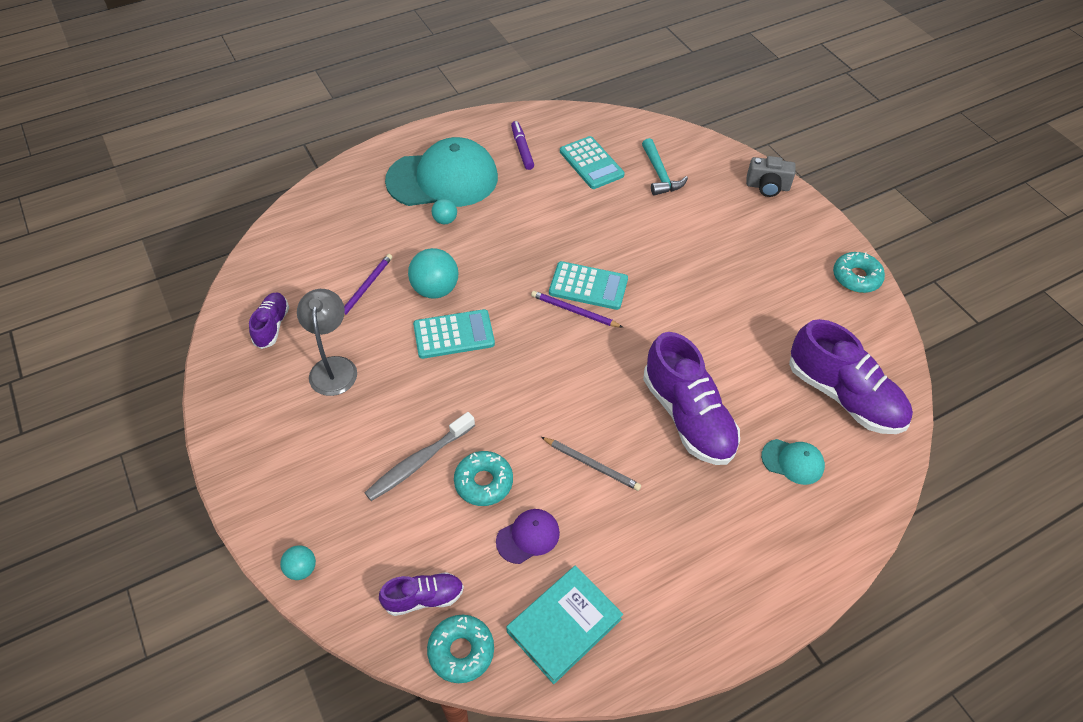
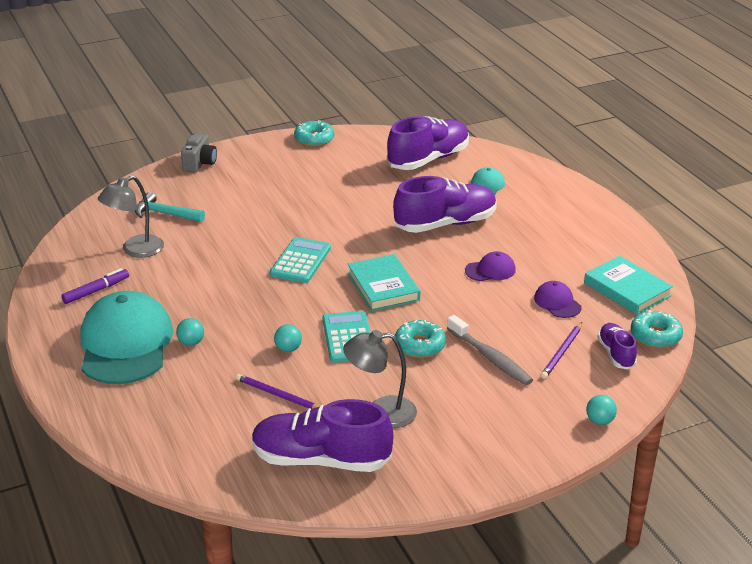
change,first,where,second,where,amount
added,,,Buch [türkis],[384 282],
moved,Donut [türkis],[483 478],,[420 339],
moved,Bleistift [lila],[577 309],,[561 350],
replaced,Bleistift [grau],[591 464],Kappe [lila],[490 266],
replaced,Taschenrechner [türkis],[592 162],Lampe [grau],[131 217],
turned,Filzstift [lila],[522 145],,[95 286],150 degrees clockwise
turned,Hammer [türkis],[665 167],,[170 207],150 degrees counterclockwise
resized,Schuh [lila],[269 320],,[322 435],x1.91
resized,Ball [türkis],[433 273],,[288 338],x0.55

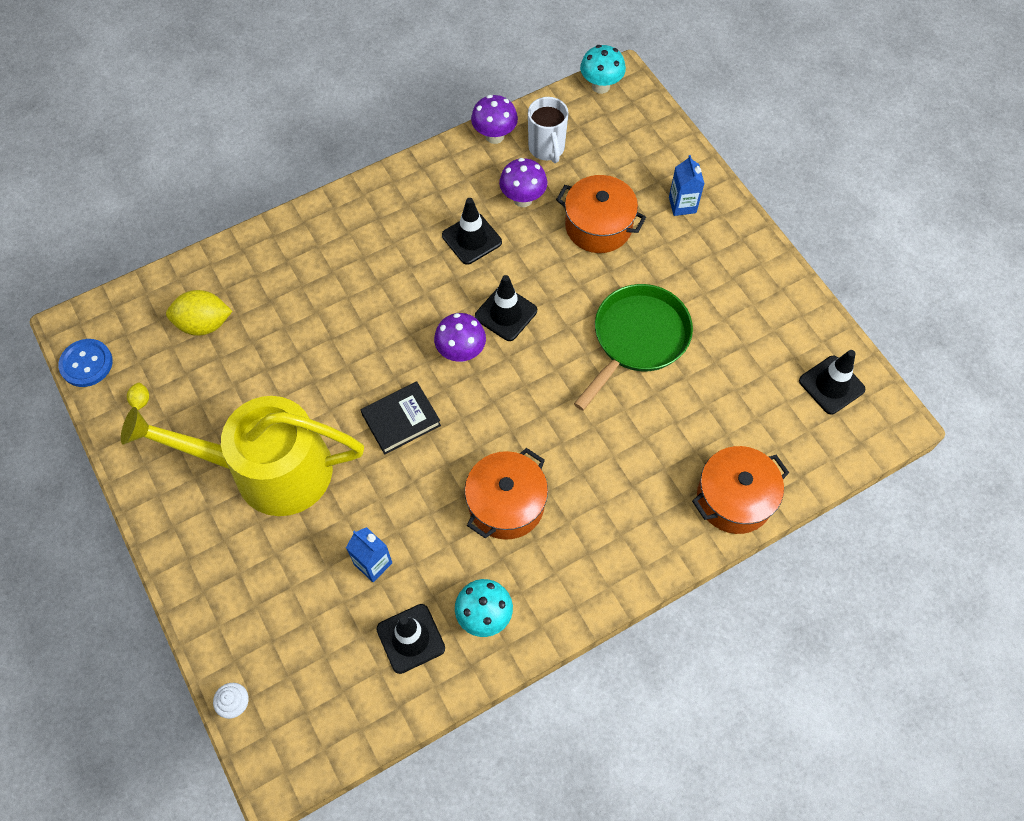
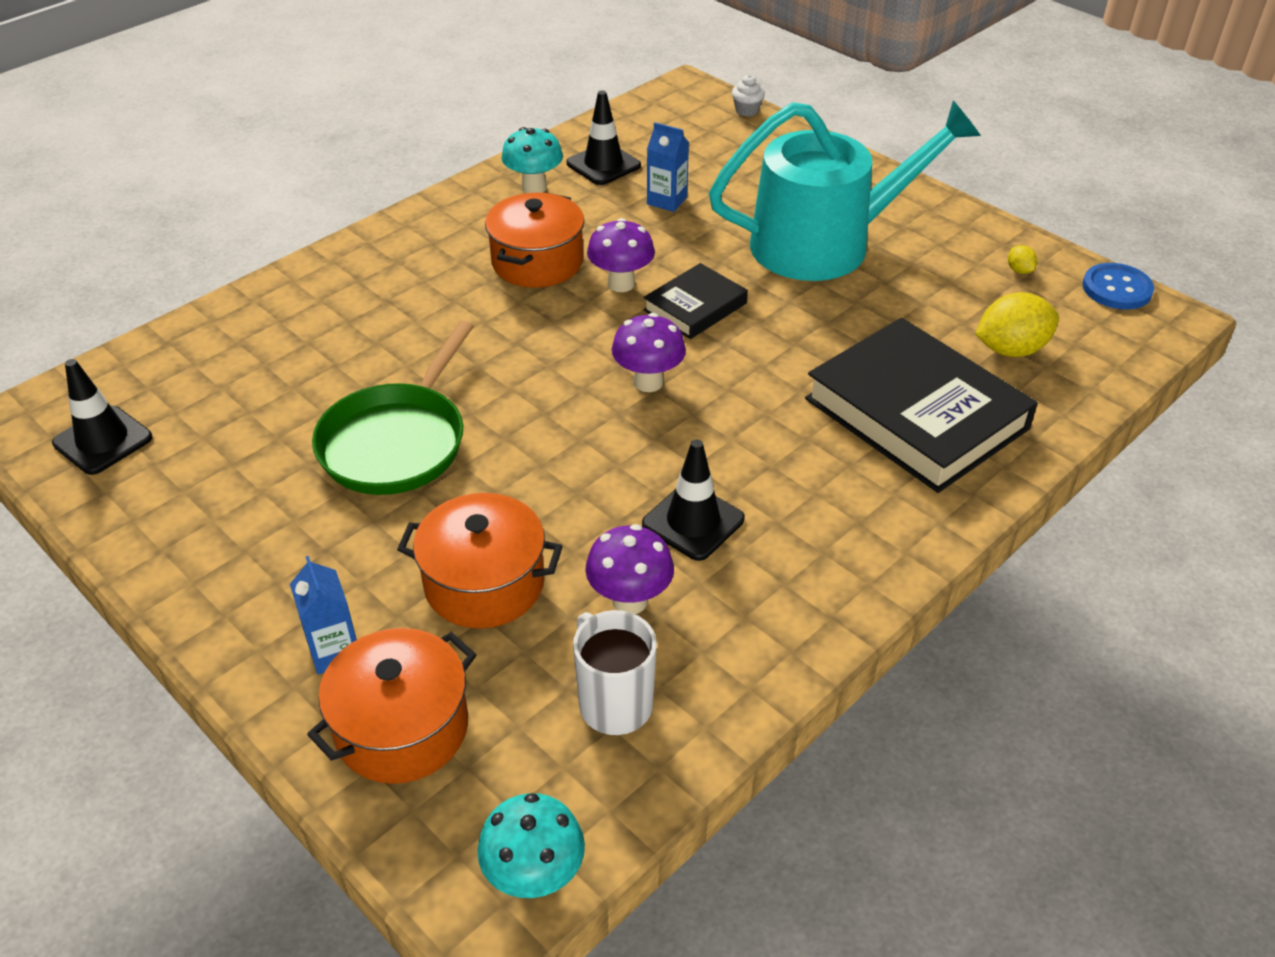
change,first,where,second,where,amount
removed,Leitkegel [schwarz],[506 308],,,
added,,,Buch [schwarz],[921 405],
moved,Pilz [lila],[494 119],,[621 255],
moved,Kochtopf [orange],[740 490],,[392 706],
recoloured,Gießkanne [gelb],[242 456],Gießkanne [türkis],[845 190],

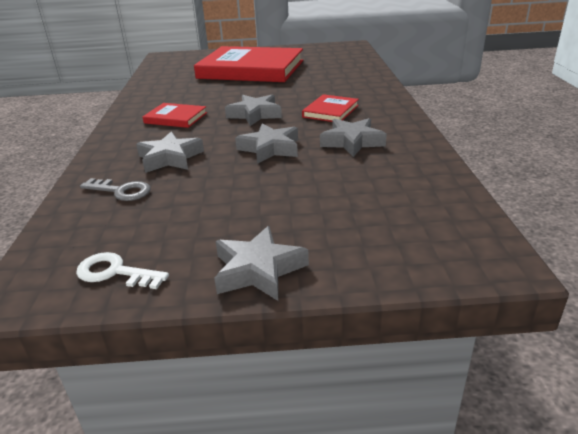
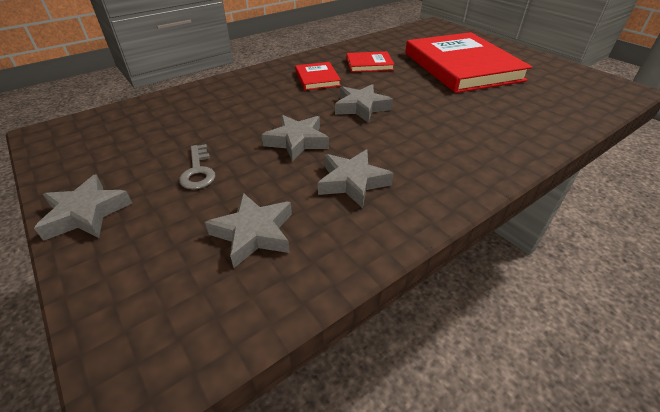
change,first,where,second,where,amount
removed,Schlüssel [weiß],[122 270],,,
moved,Schlüssel [grau],[115 189],,[197 167],
moved,Stern [grau],[170 152],,[248 230],
moved,Buch [rot],[330 108],,[370 61],

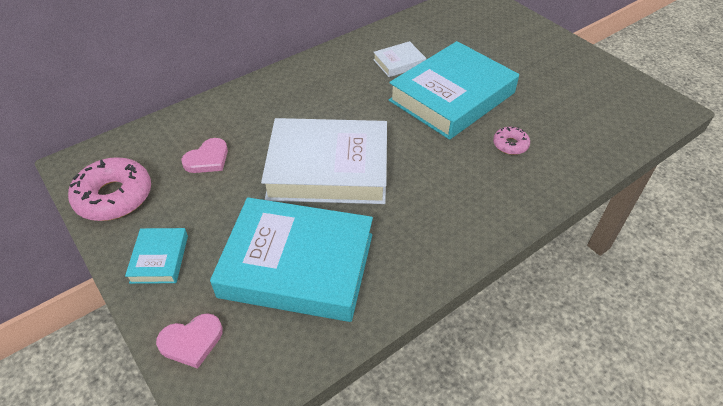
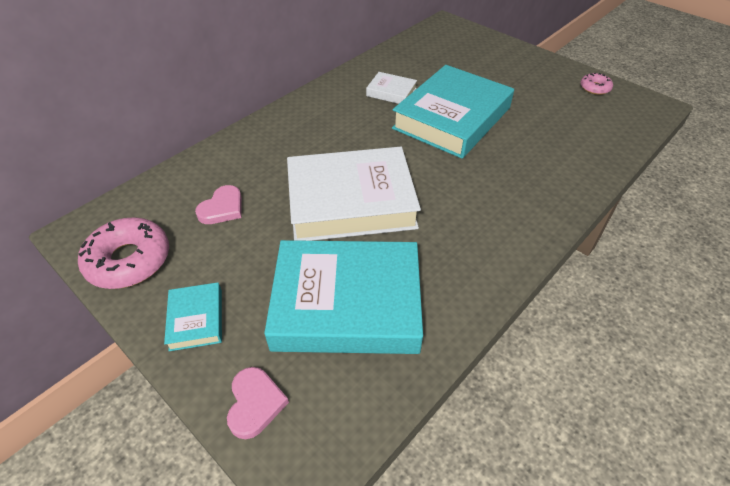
change,first,where,second,where,amount
moved,Donut [rosa],[511 141],,[597 84],
turned,Herz [rosa],[189 341],,[258 403],60 degrees counterclockwise
turned,Buch [weiß],[399 59],,[391 88],60 degrees clockwise

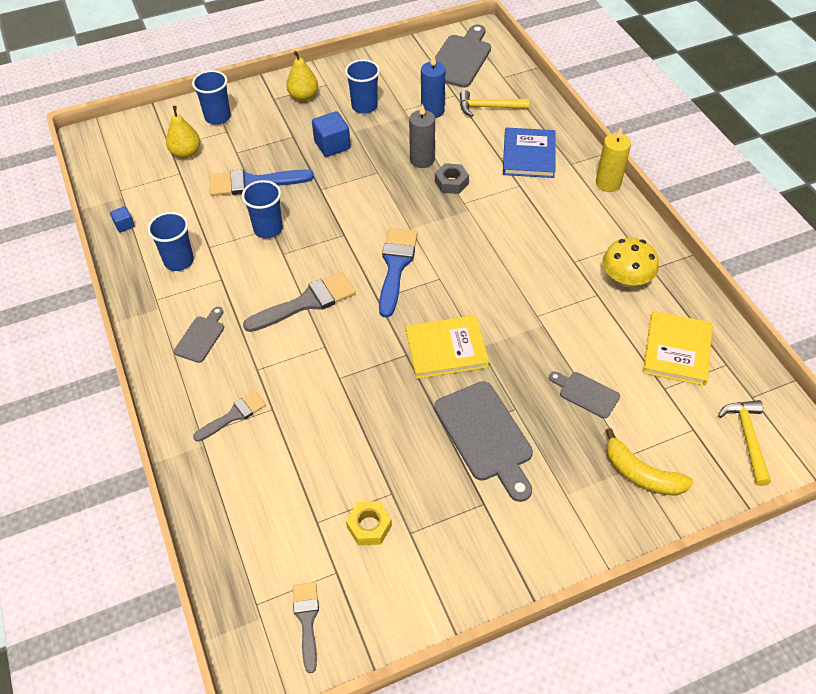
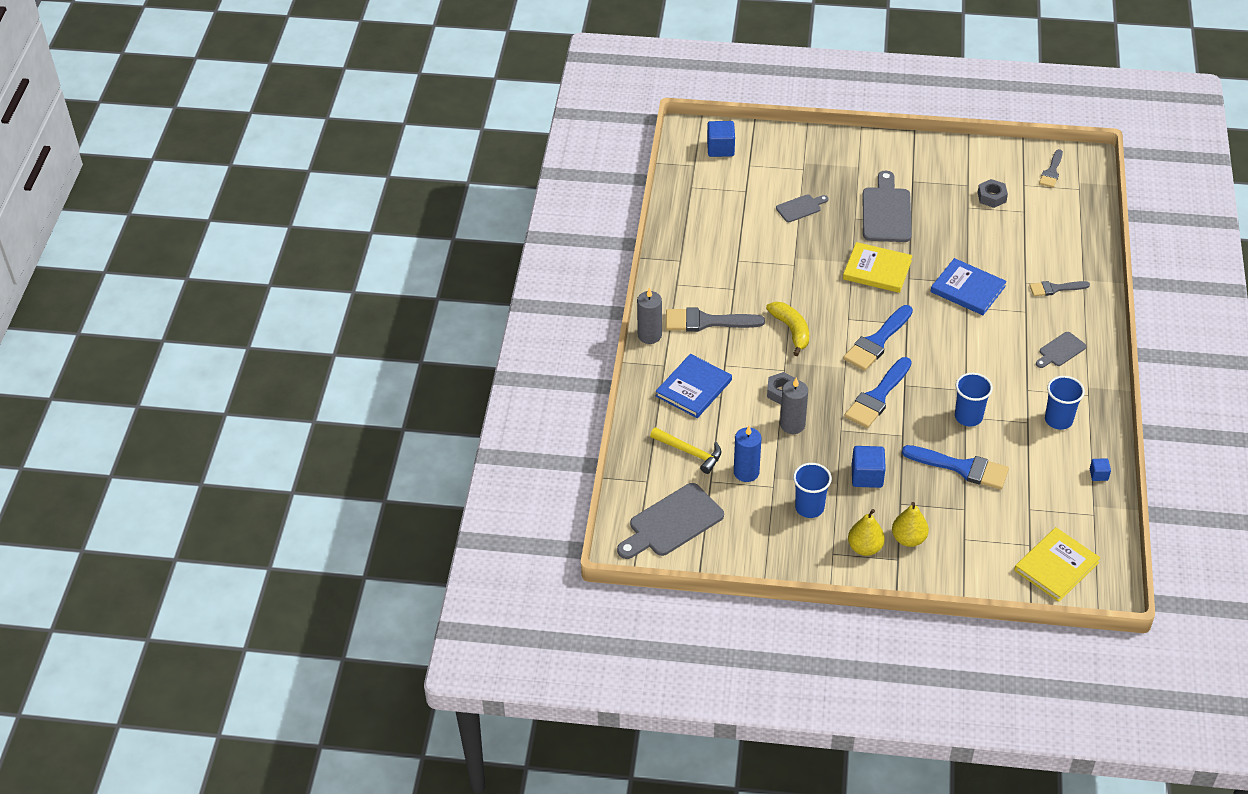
change,first,where,second,where,amount
removed,Becher [blau],[211 97],,,
removed,Pilz [gelb],[630 262],,,
added,,,Pinsel [blau],[878 392],
added,,,Buch [blau],[968 286],
moved,Birne [gelb],[183 132],,[910 524],
moved,Pinsel [grau],[299 302],,[715 320],
moved,Banane [gelb],[649 462],,[787 329],
moved,Buch [gelb],[678 348],,[1057 564],
replaced,Hammer [gelb],[744 443],Kubus [blau],[721 139],
recoloured,Sechskantmutter [gelb],[369 523],Sechskantmutter [grau],[992 193],
recoloured,Kerze [gelb],[613 160],Kerze [grau],[649 316],
turned,Schneidebrett [grau],[584 395],,[802 208],90 degrees counterclockwise

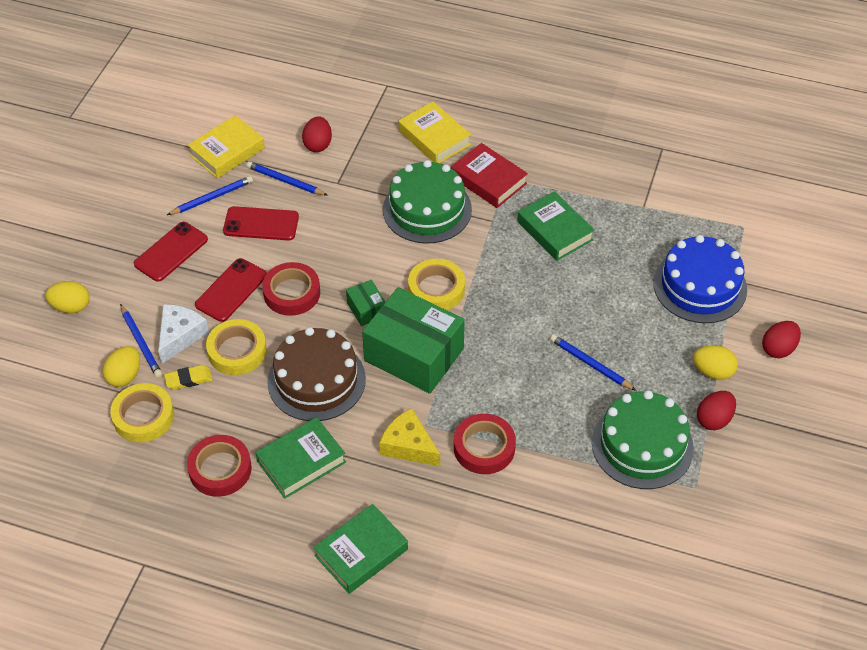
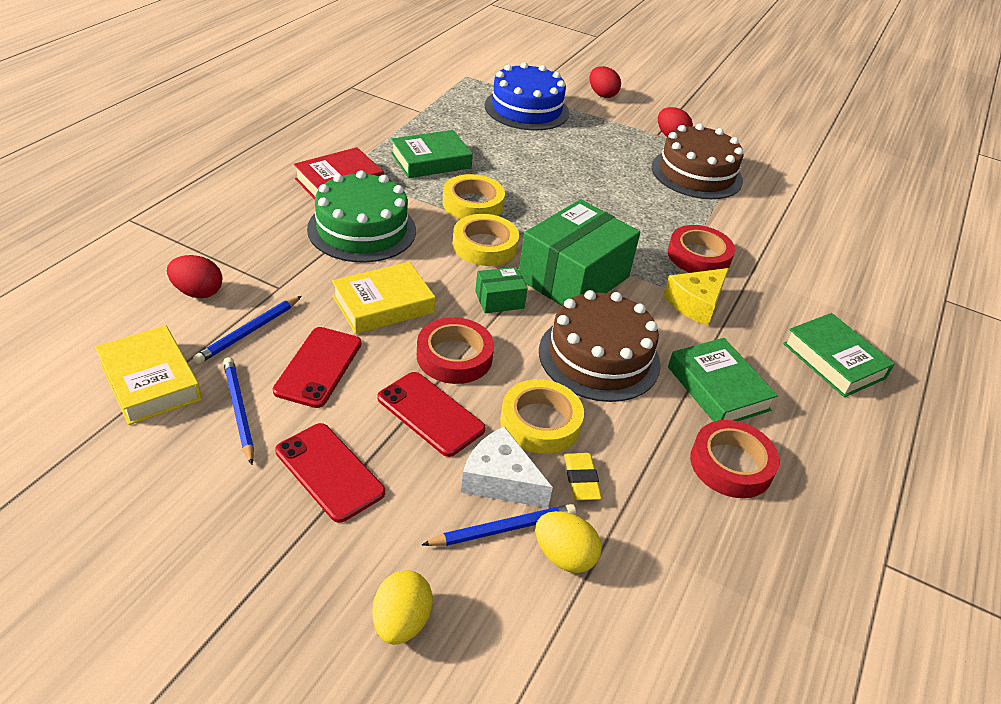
change,first,where,second,where,amount
removed,Bleistift [blau],[593 362],,,
removed,Ei [gelb],[715 362],,,
moved,Klebeband [gelb],[142 413],,[474 196],
moved,Buch [gelb],[435 132],,[383 298],
recoloured,Kuchen [grün],[643 439],Kuchen [braun],[697 161],

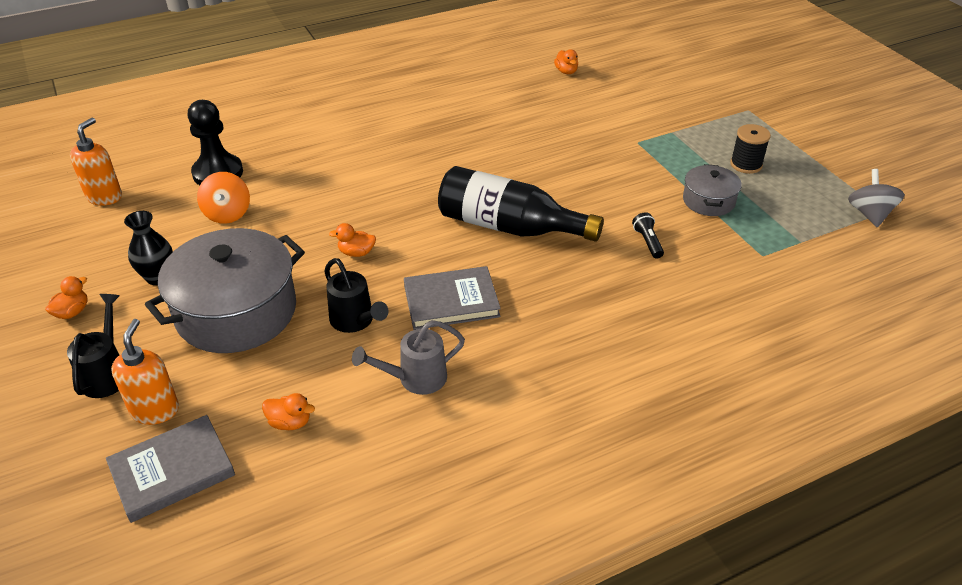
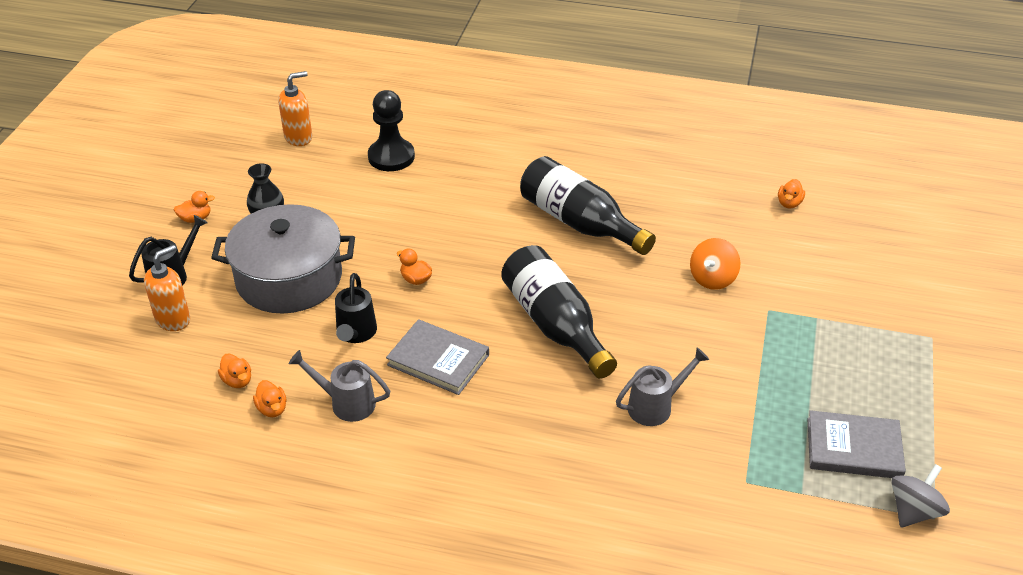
change,first,where,second,where,amount
removed,Kochtopf [grau],[712 190],,,
removed,Garnrolle [schwarz],[750 149],,,
added,,,Ente [orange],[270 398],
added,,,Flasche [schwarz],[588 205],
moved,Buch [grau],[170 469],,[856 444],
moved,Kreisel [orange],[223 198],,[715 264],
replaced,Taschenlampe [schwarz],[648 235],Gießkanne [grau],[663 386],

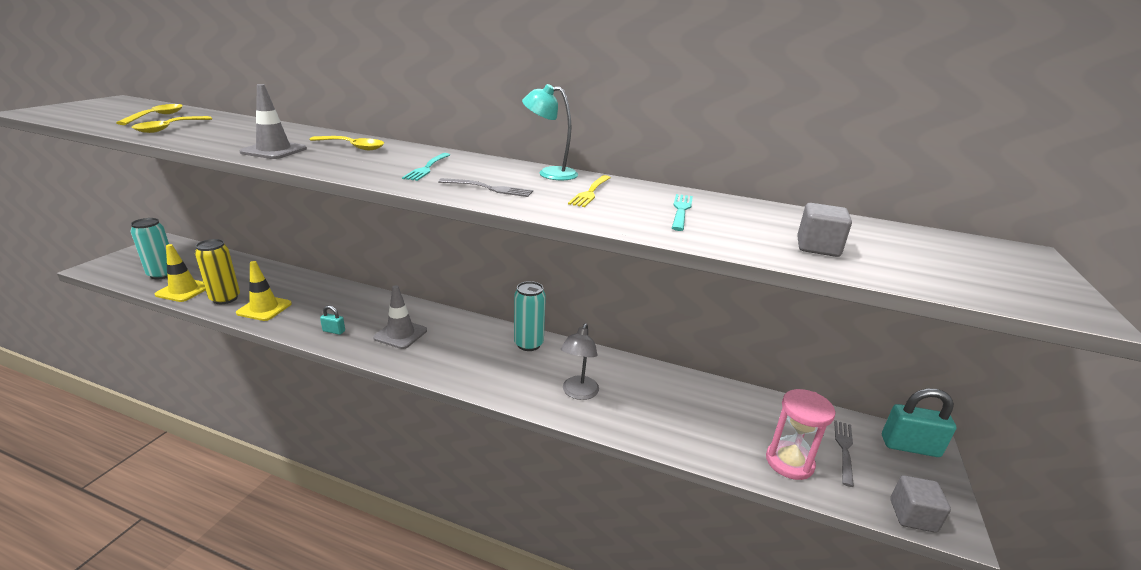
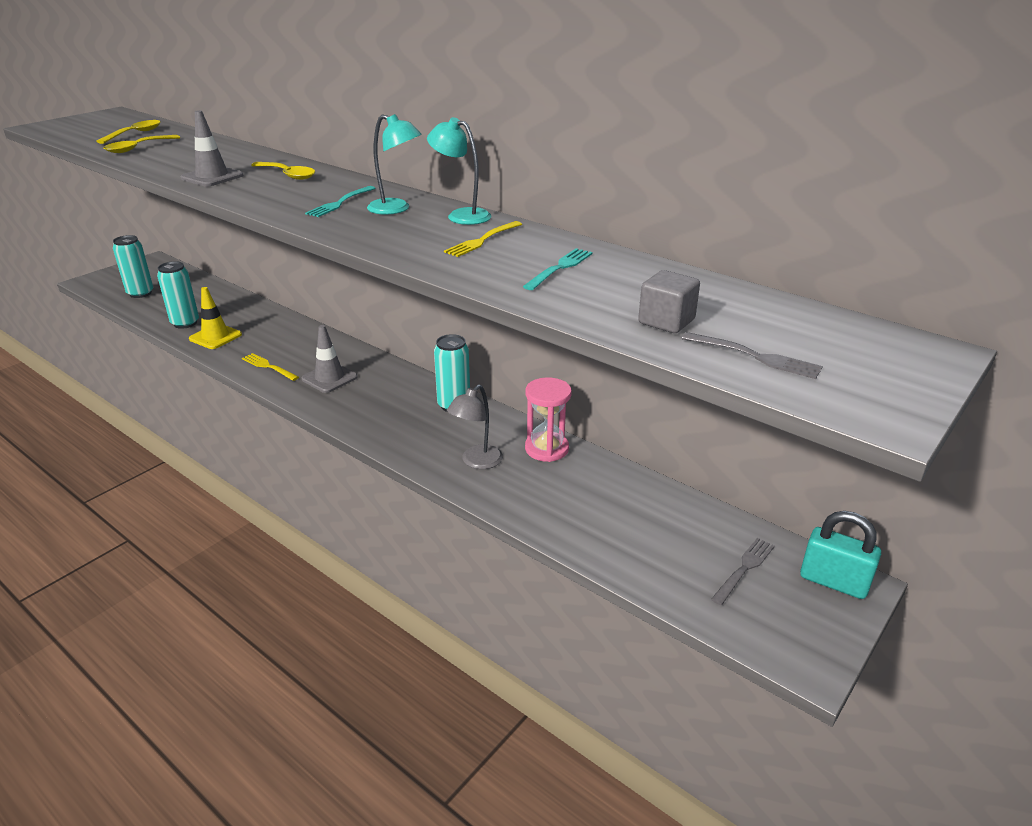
change,first,where,second,where,amount
removed,Leitkegel [gelb],[180 273],,,
removed,Kubus [grau],[920 504],,,
added,,,Lampe [türkis],[394 164],
moved,Gabel [grau],[485 187],,[752 355],
moved,Sanduhr [rosa],[801 434],,[548 419],
replaced,Vorhängeschloss [türkis],[332 320],Gabel [gelb],[270 367],
recoloured,Dose [gelb],[217 271],Dose [türkis],[178 295],

